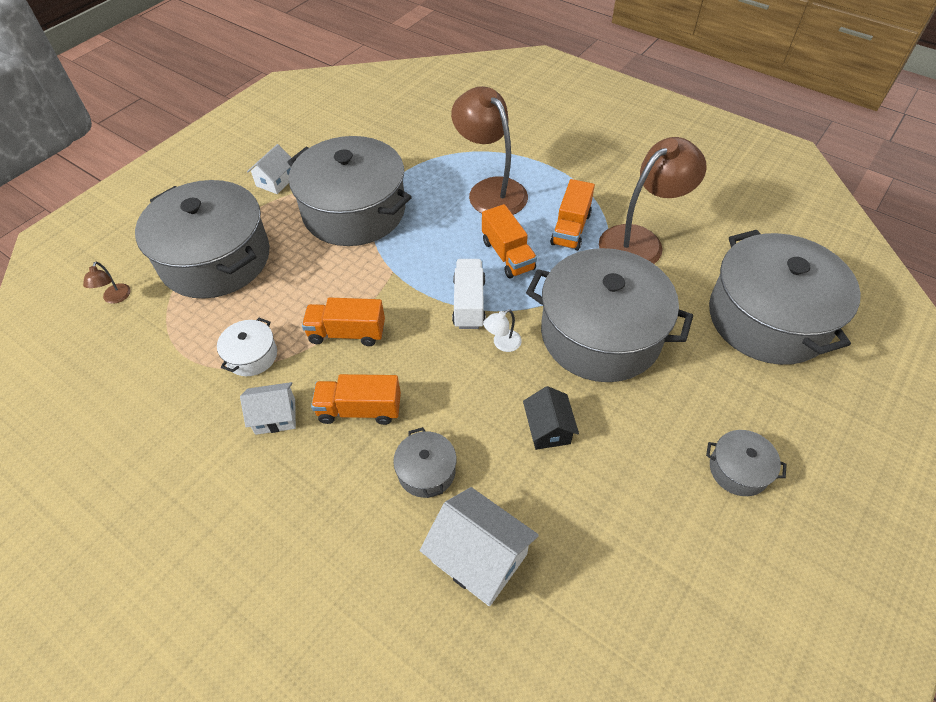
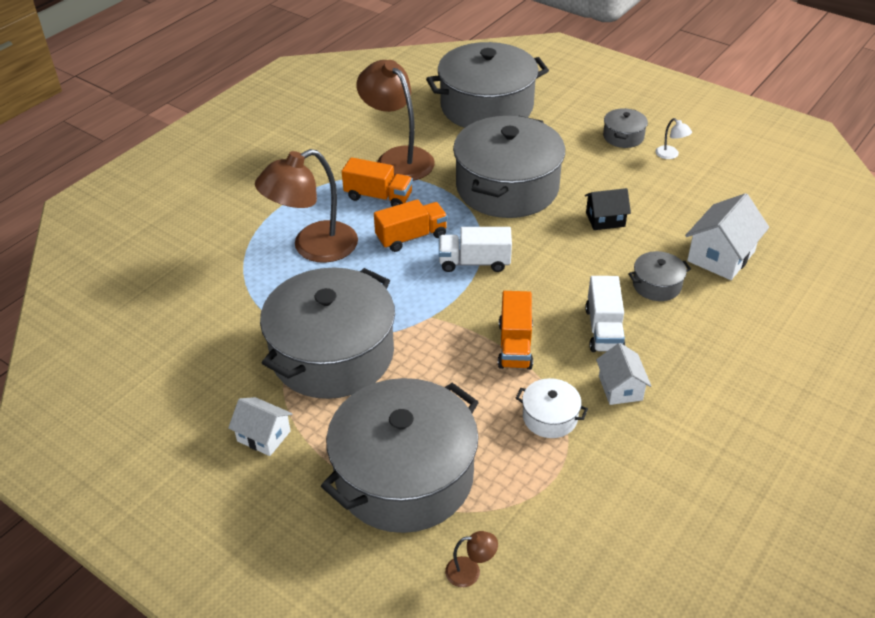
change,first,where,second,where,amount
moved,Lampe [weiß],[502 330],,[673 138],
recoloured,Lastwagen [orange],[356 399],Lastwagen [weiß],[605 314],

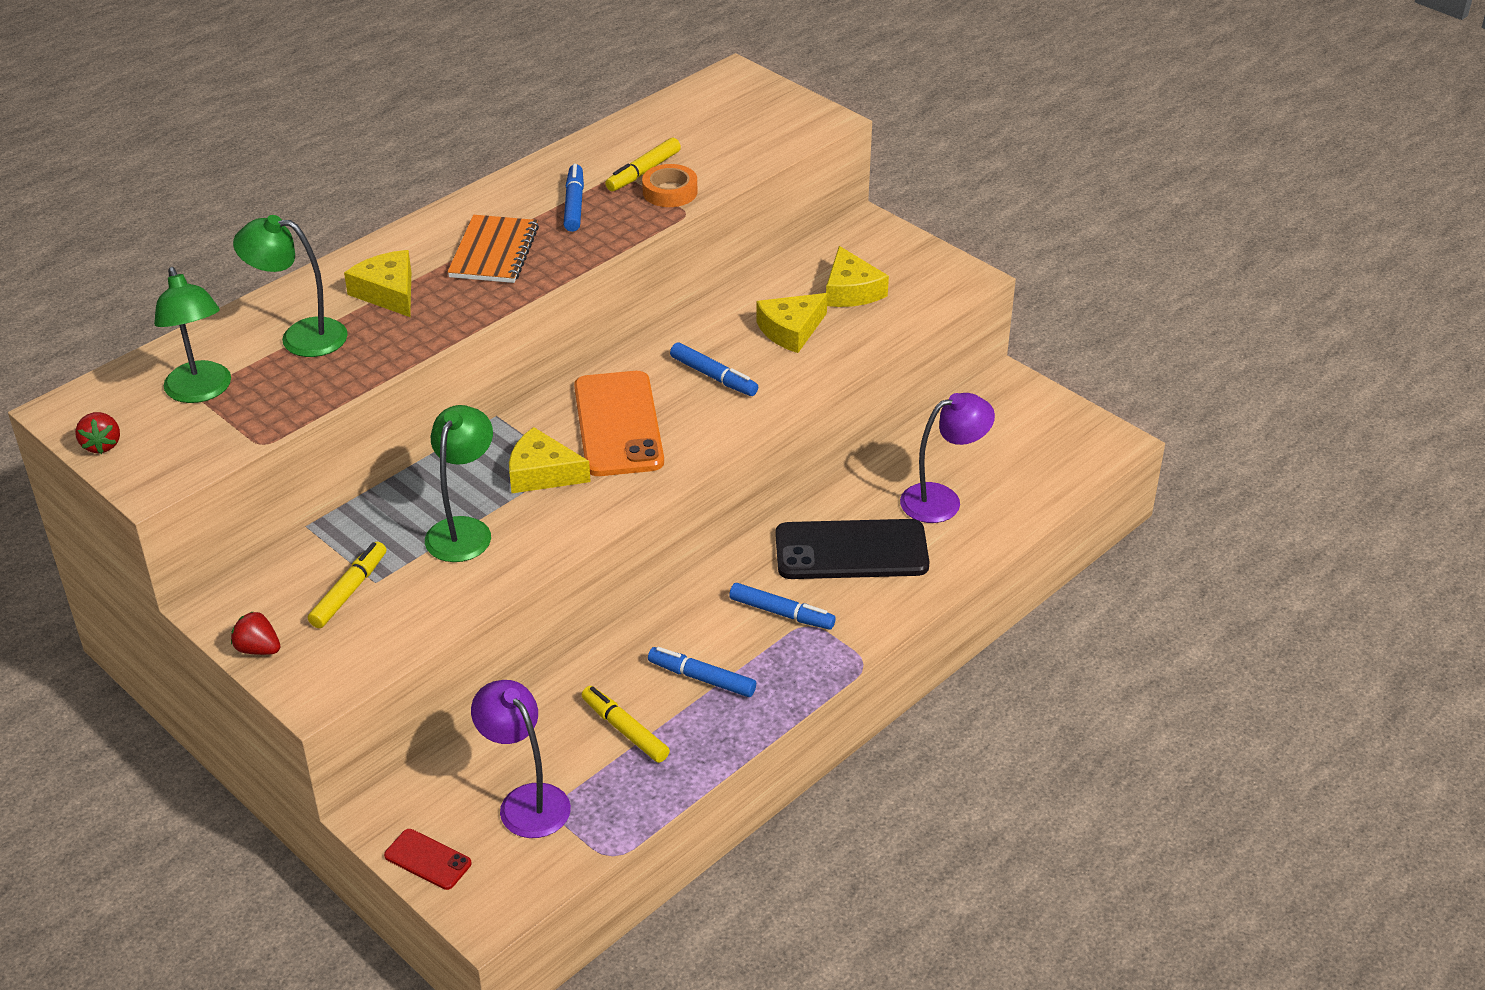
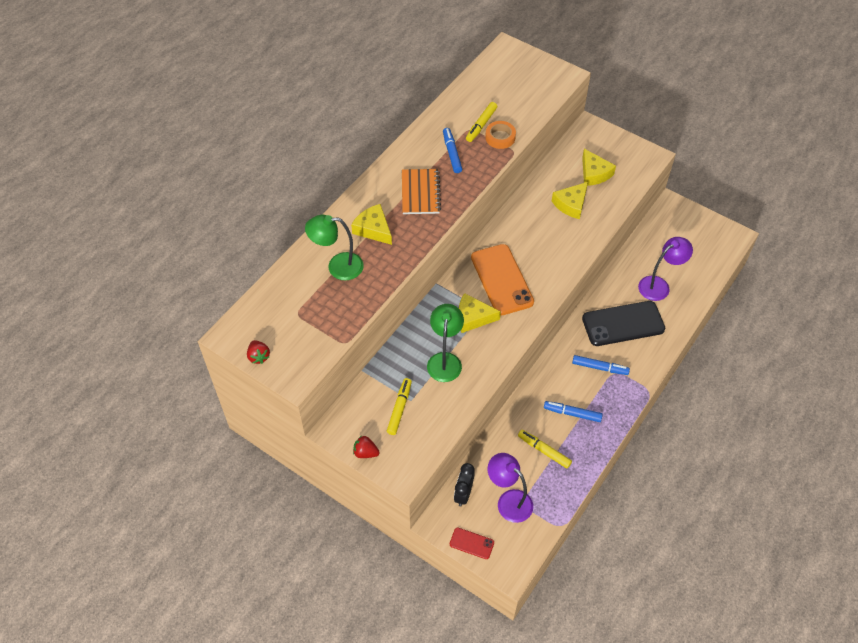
change,first,where,second,where,amount
removed,Lampe [grün],[192 335],,,
removed,Filzstift [blau],[714 369],,,
added,,,Wecker [schwarz],[464 484],

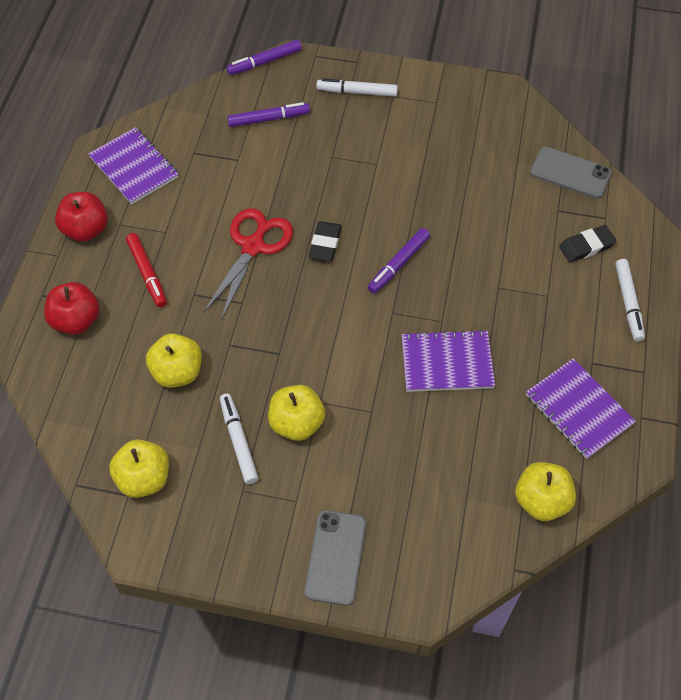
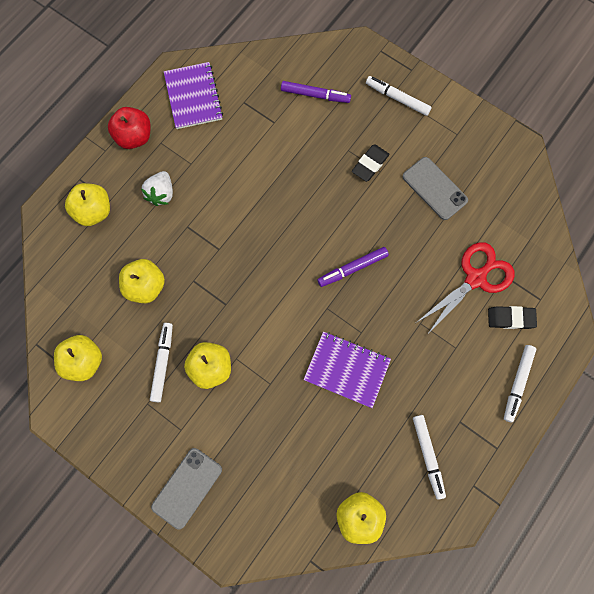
change,first,where,second,where,amount
removed,Filzstift [lila],[264 57],,,
moved,Schere [rot],[248 264],,[465 288],
moved,Radiergummi [schwarz],[325 241],,[371 163],
moved,Handy [grau],[571 172],,[435 188],
replaced,Filzstift [rot],[146 270],Erdbeere [weiß],[157 188],
replaced,Notizbuch [lila],[581 408],Filzstift [weiß],[429 457],
recoloured,Apfel [rot],[72 308],Apfel [gelb],[87 204],

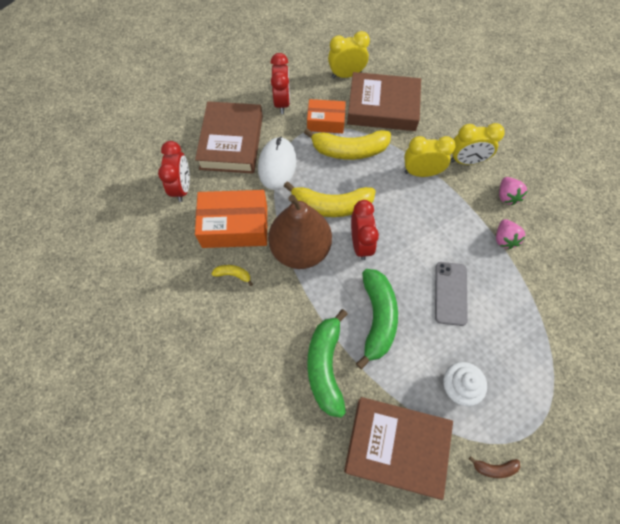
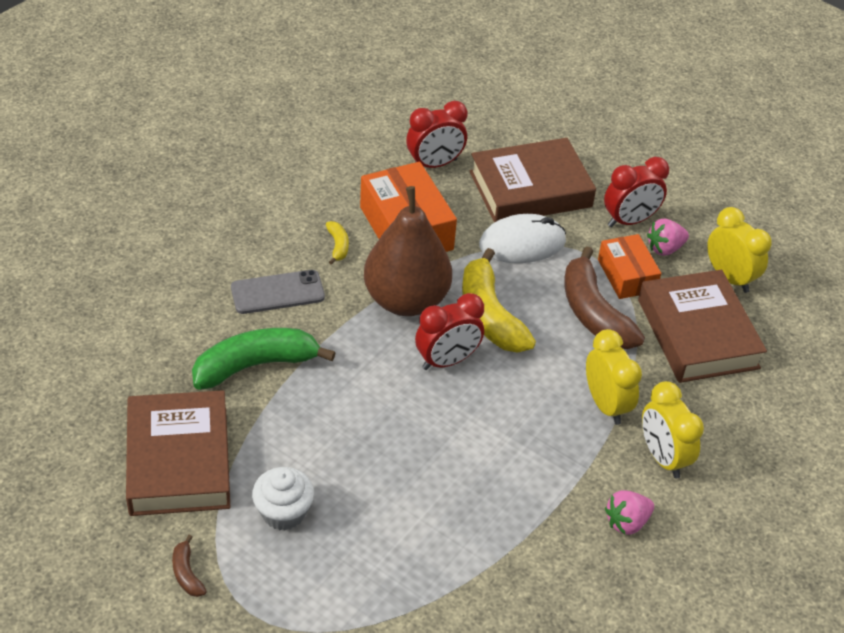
change,first,where,second,where,amount
removed,Banane [grün],[377 319],,,
moved,Handy [grau],[451 294],,[278 292],
moved,Erdbeere [rosa],[510 234],,[668 237],
recoloured,Banane [gelb],[347 144],Banane [braun],[604 297],

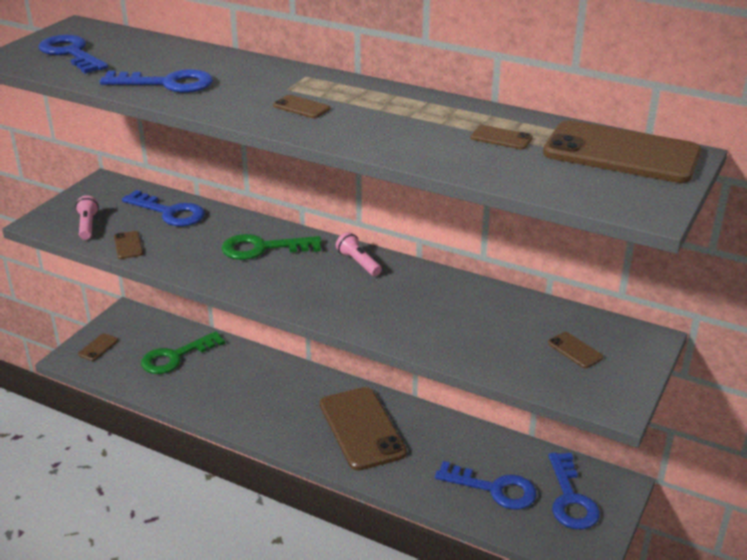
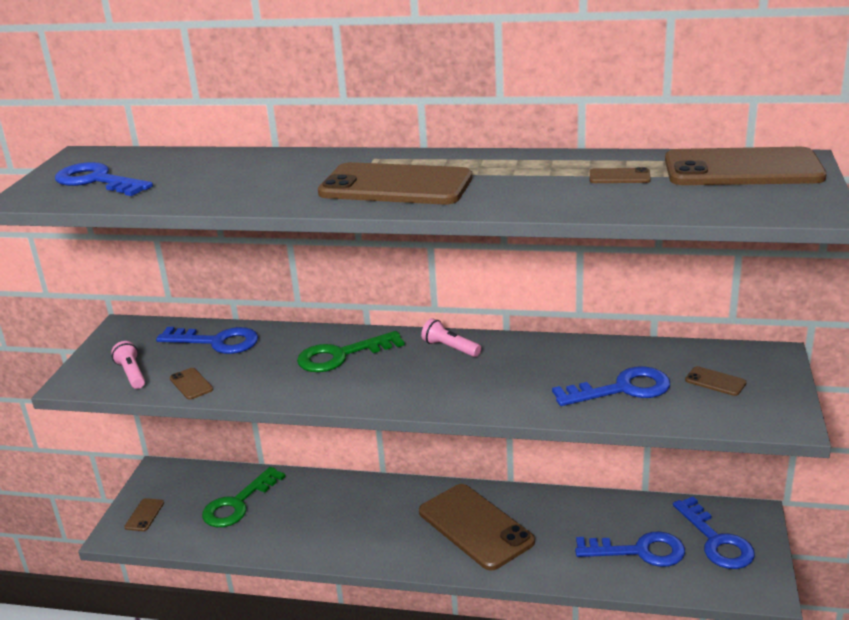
change,first,where,second,where,amount
moved,Schlüssel [blau],[156 81],,[611 386],
resized,Handy [braun],[301 106],,[395 183],x2.47

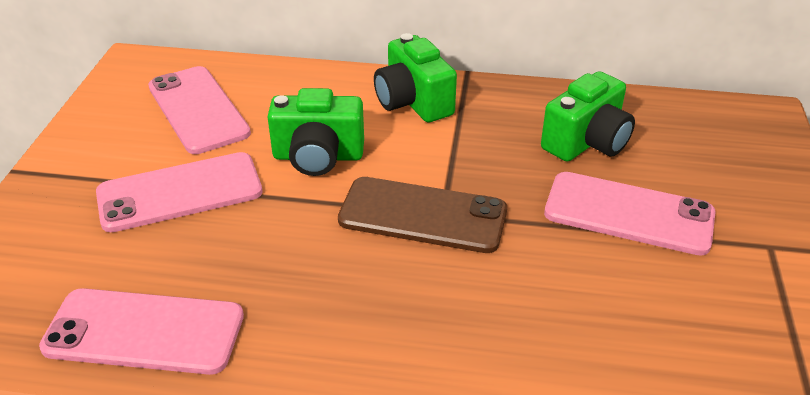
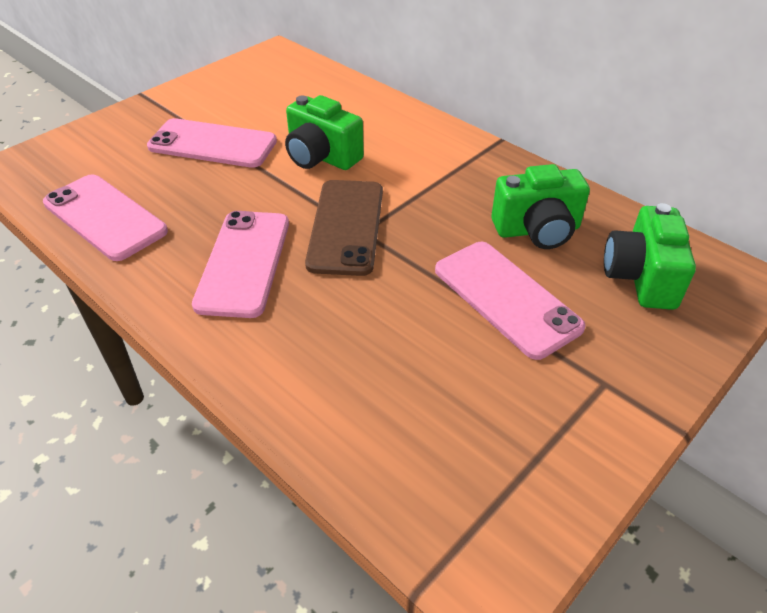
change,first,where,second,where,amount
moved,Handy [rosa],[199 110],,[240 264],
moved,Kamera [grün],[415 77],,[650 256],
turned,Handy [braun],[422 215],,[344 228],45 degrees clockwise

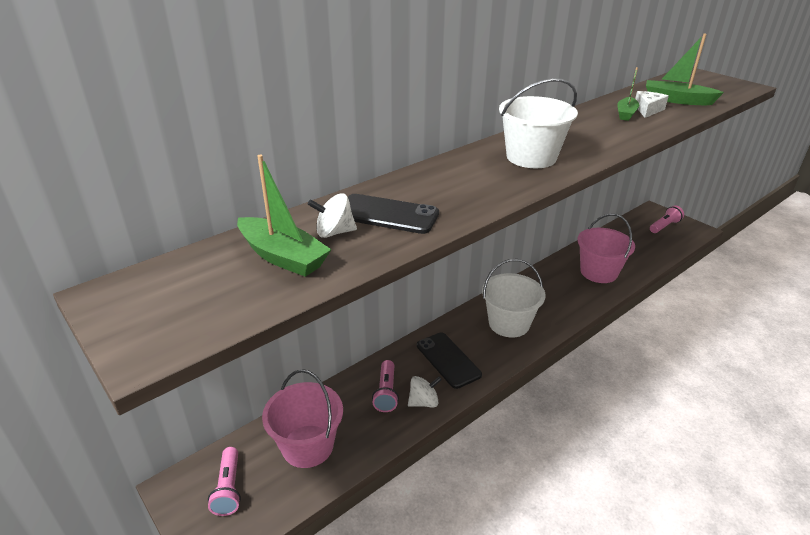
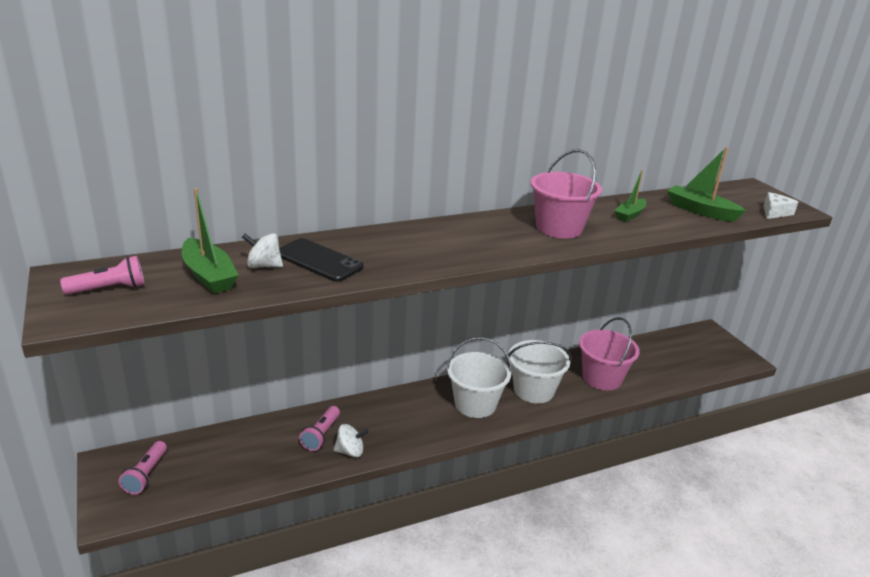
change,first,where,second,where,amount
removed,Handy [schwarz],[449 360],,,
moved,Eimer [rosa],[302 418],,[566 193],
moved,Eimer [weiß],[538 123],,[540 371],
moved,Käse [weiß],[652 104],,[781 205],
moved,Taschenlampe [rosa],[667 219],,[102 275],

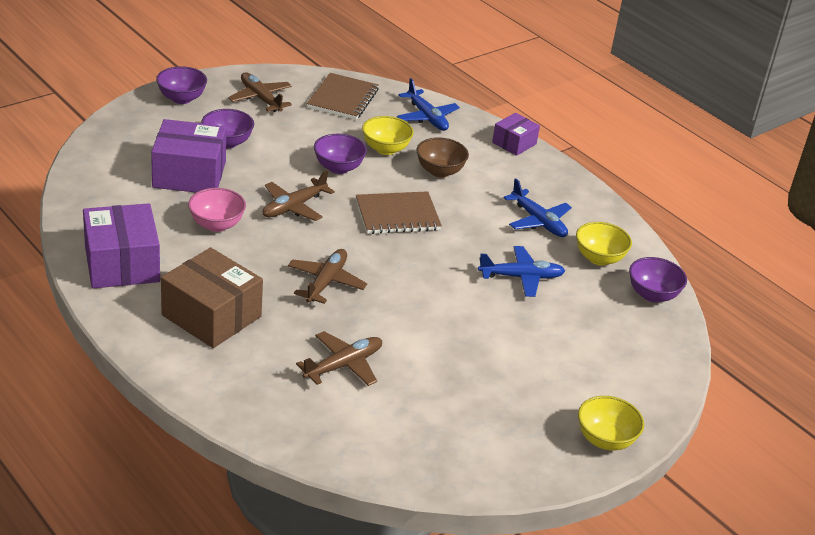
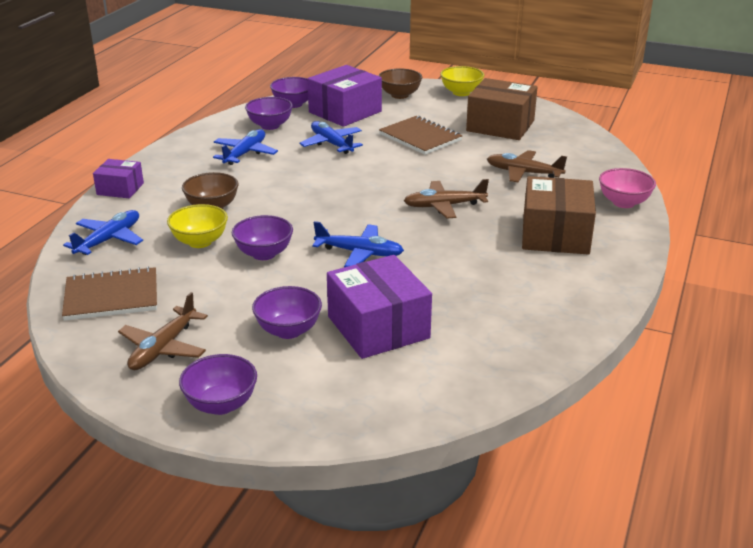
change,first,where,second,where,amount
added,,,Schüssel [braun],[400 83],
added,,,Schachtel [braun],[502 109],
moved,Schachtel [lila],[121 245],,[344 96],
moved,Schüssel [rosa],[217 210],,[627 188],
moved,Notizbuch [braun],[399 212],,[421 135],
recoloured,Flugzeug [braun],[299 195],Flugzeug [blau],[358 244],
recoloured,Schüssel [gelb],[604 244],Schüssel [lila],[269 113],

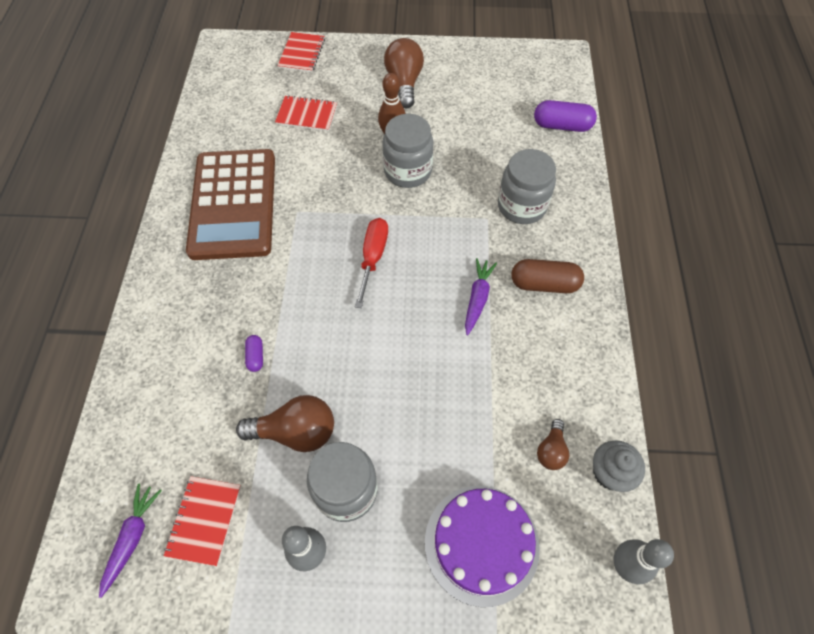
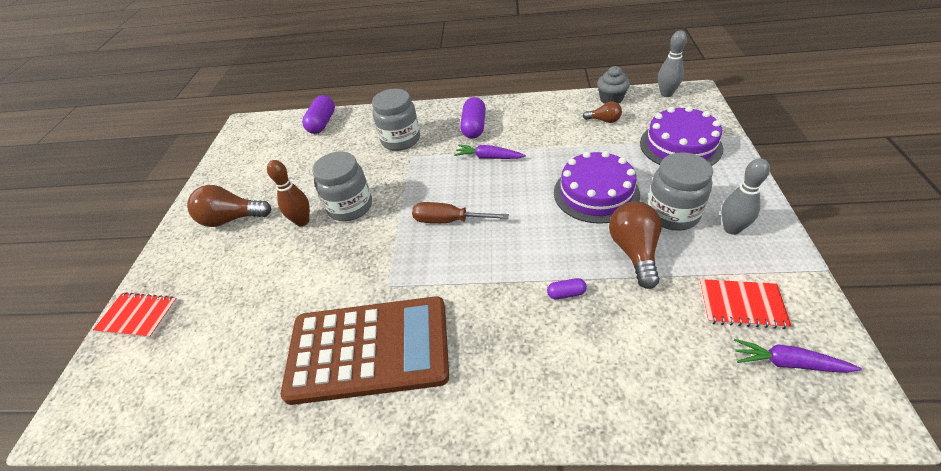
change,first,where,second,where,amount
removed,Notizbuch [rot],[306 113],,,
added,,,Kuchen [lila],[597 187],
recoloured,Schraubenzieher [rot],[371 263],Schraubenzieher [braun],[460 212],
recoloured,Kapsel [braun],[547 276],Kapsel [lila],[473 118],

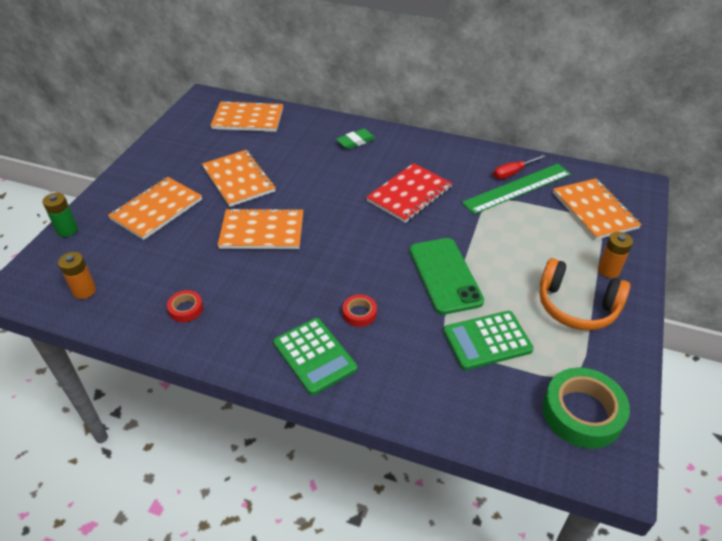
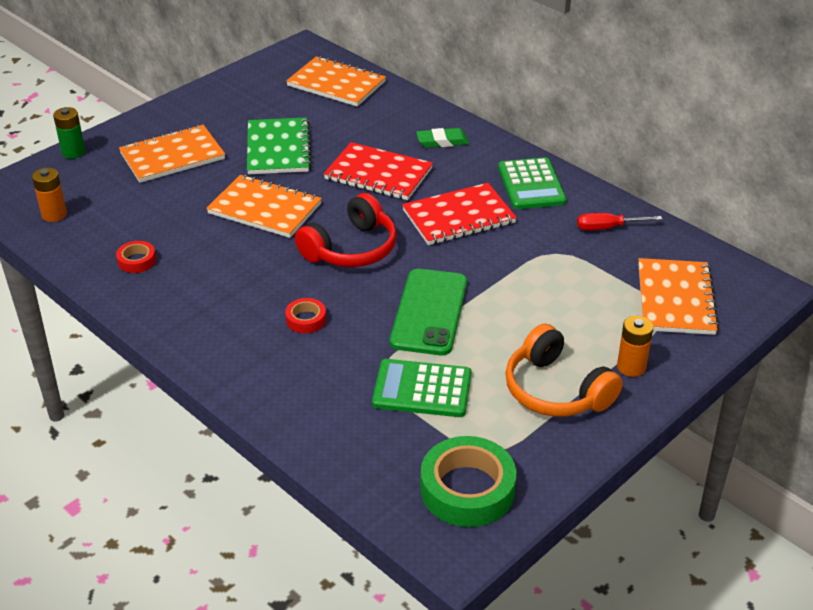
change,first,where,second,where,amount
removed,Lineal [grün],[516 189],,,
added,,,Kopfhörer [rot],[346 230],
added,,,Notizbuch [rot],[378 171],
moved,Taschenrechner [grün],[315 356],,[532 183],
recoloured,Notizbuch [orange],[239 178],Notizbuch [grün],[279 145],

